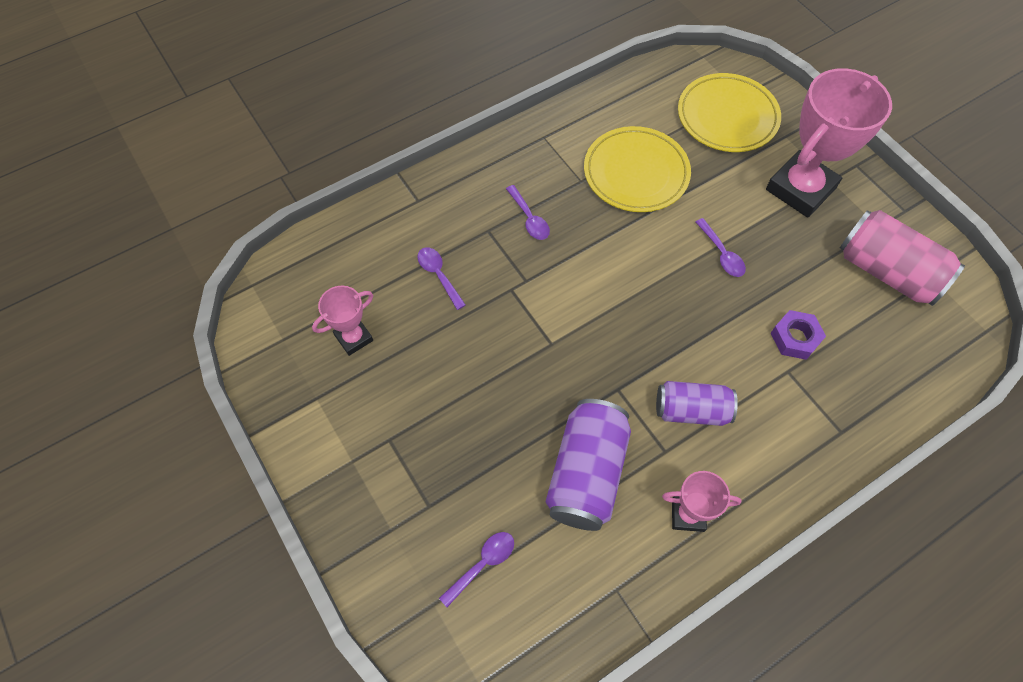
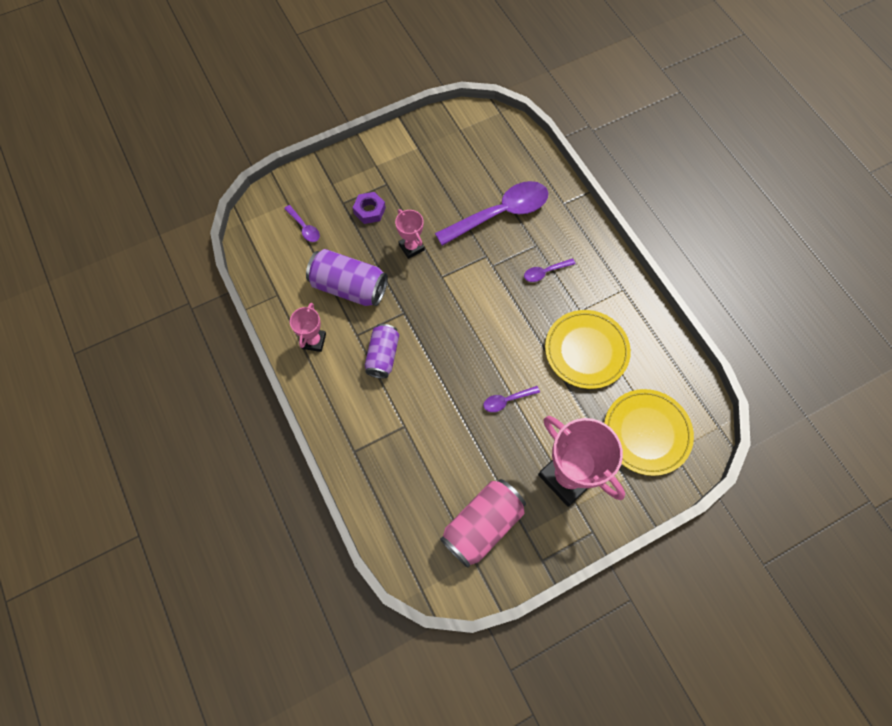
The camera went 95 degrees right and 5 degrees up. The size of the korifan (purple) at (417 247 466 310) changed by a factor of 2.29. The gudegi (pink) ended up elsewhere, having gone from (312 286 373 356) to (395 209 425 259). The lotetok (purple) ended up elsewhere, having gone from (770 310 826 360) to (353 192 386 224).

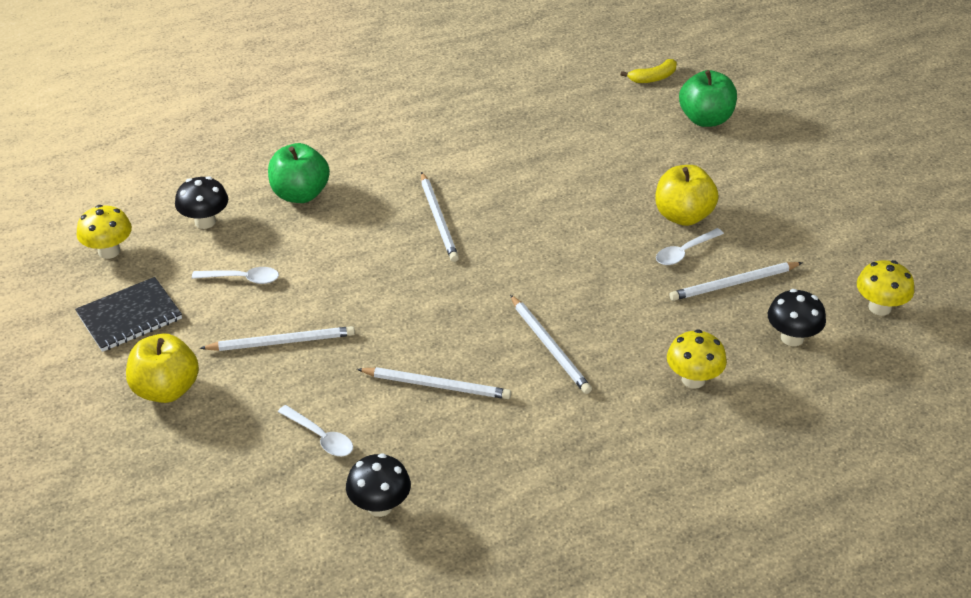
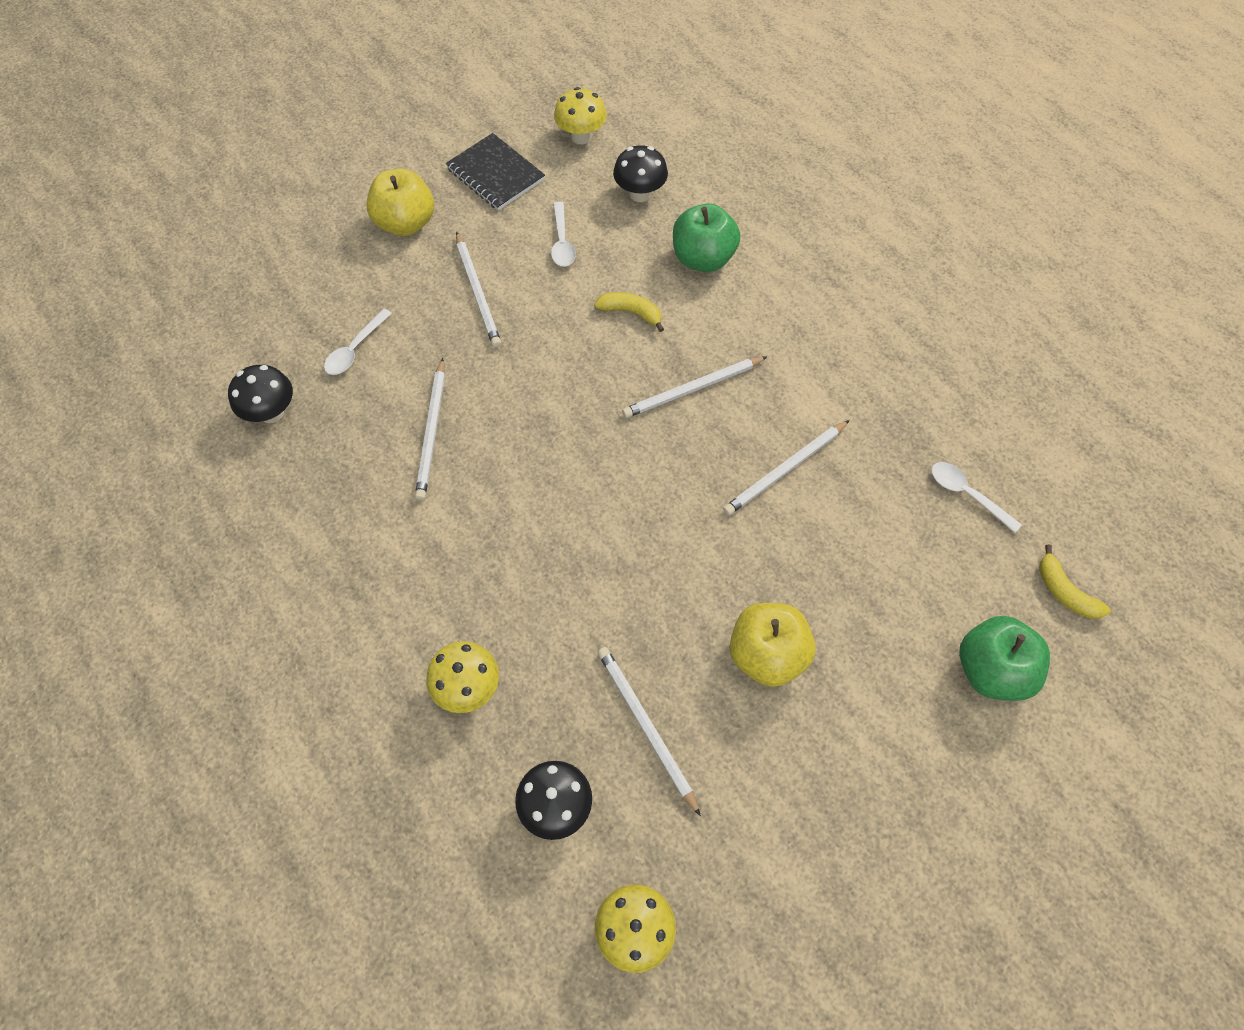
The camera went 80 degrees right and 20 degrees up. The korifan (white) ended up elsewhere, having gone from (656 228 724 265) to (932 462 1022 533). The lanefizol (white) ended up elsewhere, having gone from (510 295 592 394) to (723 420 850 516). The second view gained the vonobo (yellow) at (594 292 664 332).

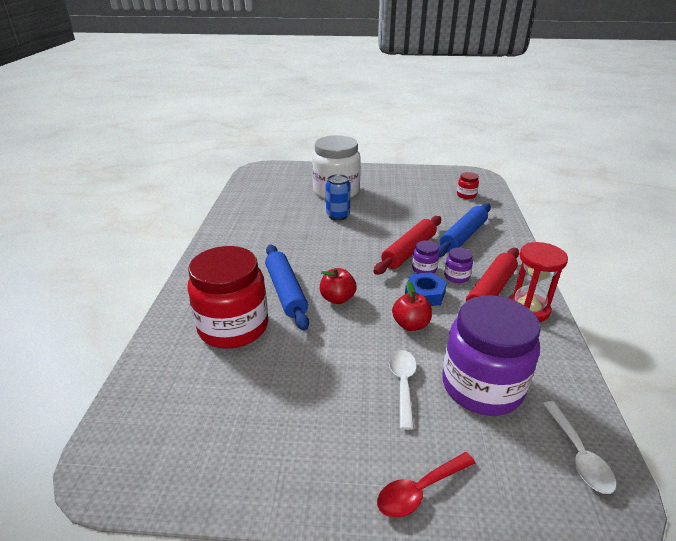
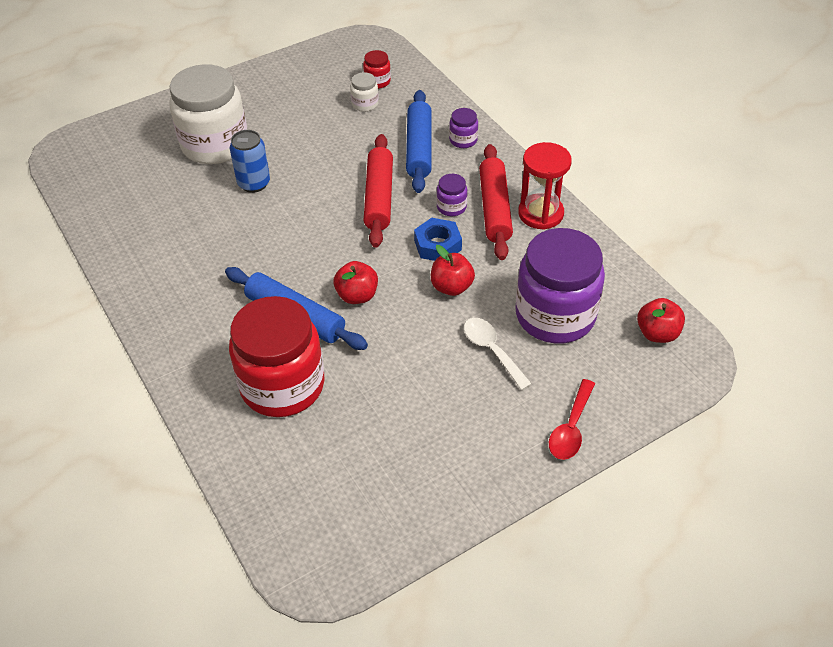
The camera went 35 degrees left and 15 degrees up. The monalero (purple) ended up elsewhere, having gone from (412 240 439 274) to (449 108 478 148). Where the korifan (white) stood at (543 401 616 494), the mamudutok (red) came to stand at (637 298 685 343). The second view gained the monalero (white) at (350 72 379 112).

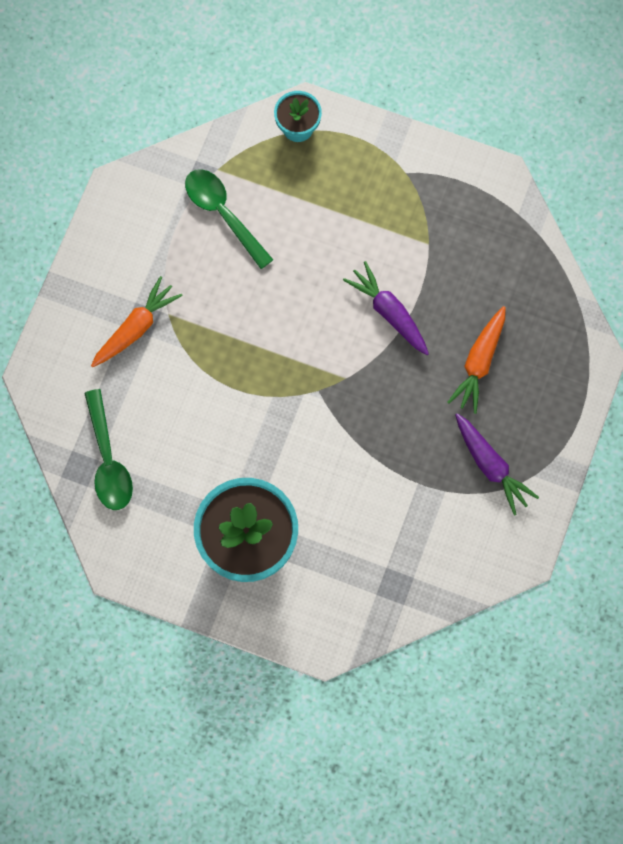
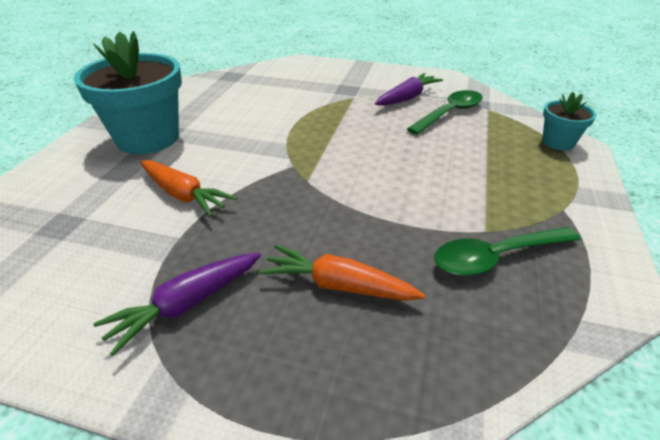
The camera went 85 degrees right and 35 degrees down. The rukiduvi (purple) ended up elsewhere, having gone from (343 261 429 355) to (375 73 443 106). The rukiduvi (orange) ended up elsewhere, having gone from (91 276 183 367) to (141 160 237 217). The korifan (green) ended up elsewhere, having gone from (84 389 133 510) to (434 227 581 276).

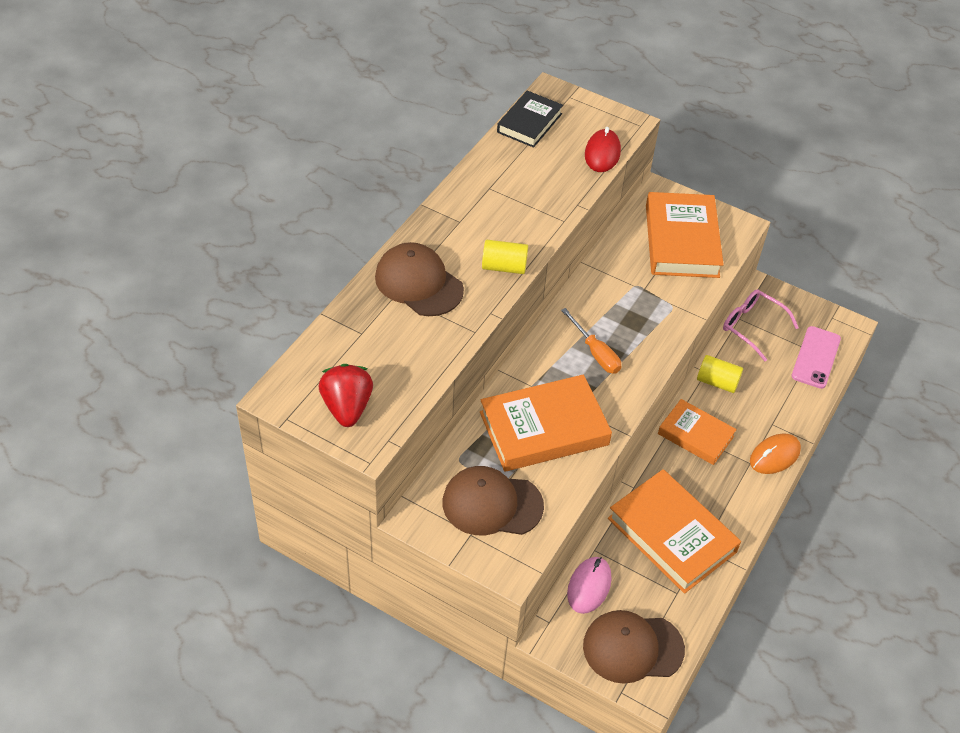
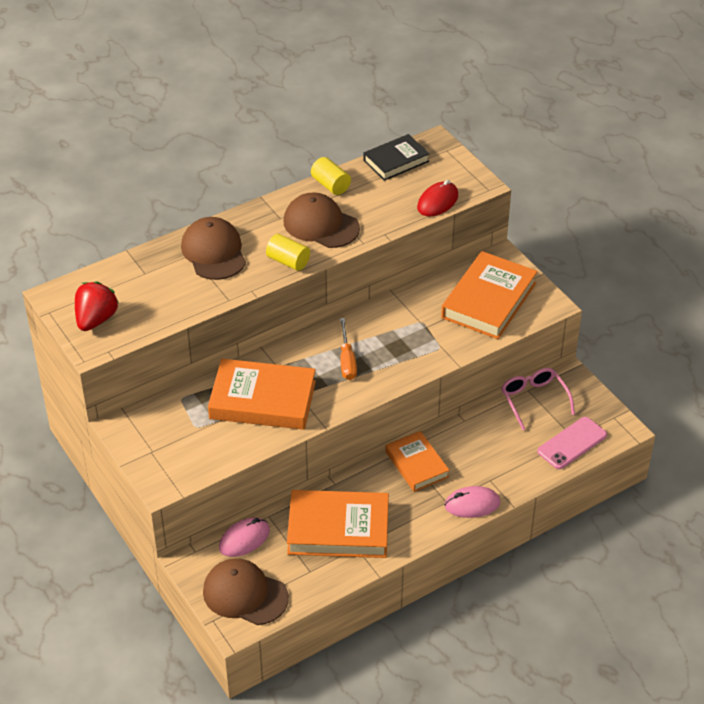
The camera went 30 degrees right and 5 degrees down. The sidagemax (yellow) ended up elsewhere, having gone from (697 355 743 393) to (311 157 351 195). What was the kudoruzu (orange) at (750 433 801 474) turned into the kudoruzu (pink) at (445 486 500 518). The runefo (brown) ended up elsewhere, having gone from (443 466 544 535) to (284 192 360 248). The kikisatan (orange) at (608 469 741 594) ended up facing another way, 75 degrees counterclockwise from before.

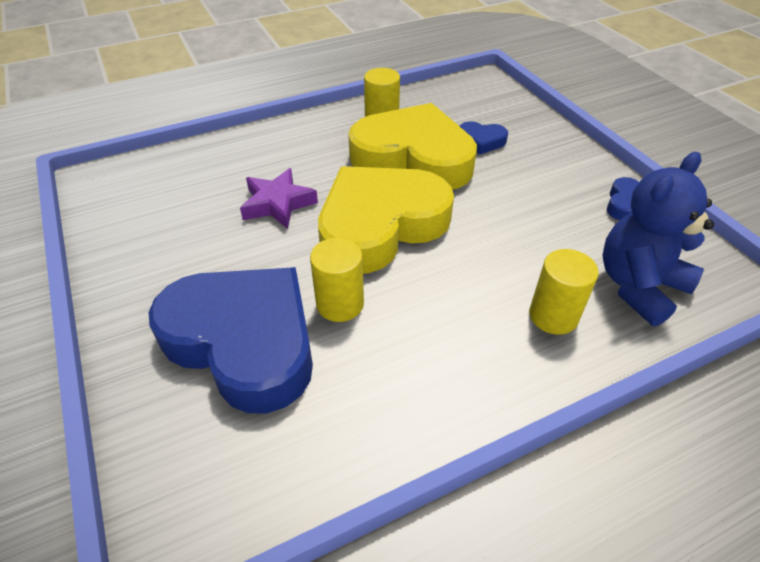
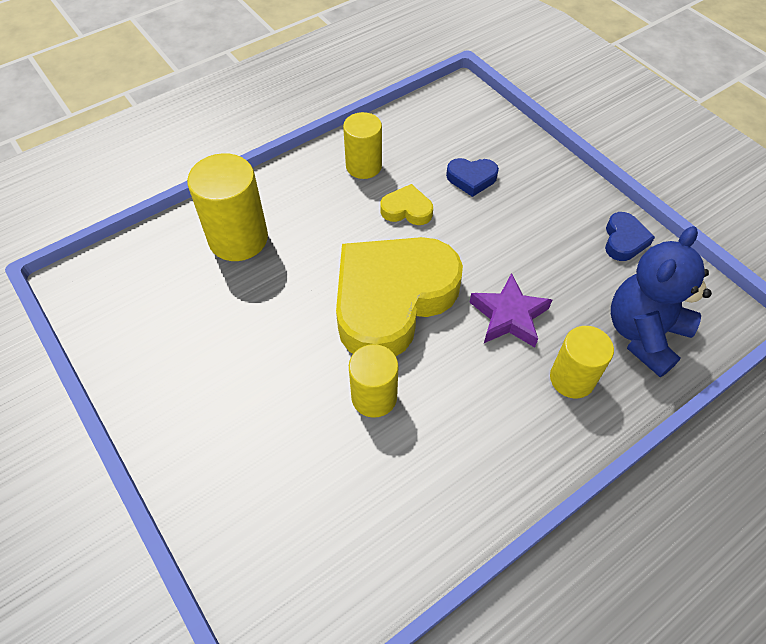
The camera went 10 degrees left and 10 degrees up. The size of the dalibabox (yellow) at (348 103 477 190) changed by a factor of 0.40. The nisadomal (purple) ended up elsewhere, having gone from (240 168 318 229) to (469 273 552 348). The second view lost the dalibabox (blue) at (148 267 313 414). The second view gained the sidagemax (yellow) at (187 153 268 261).

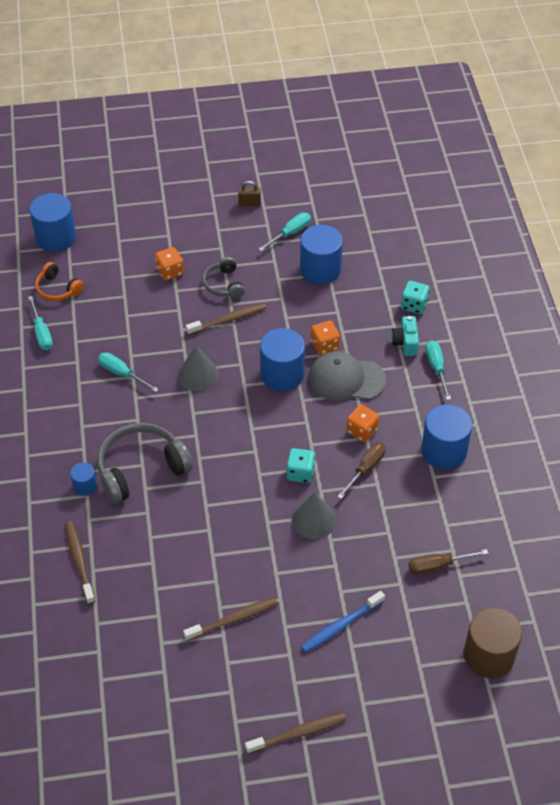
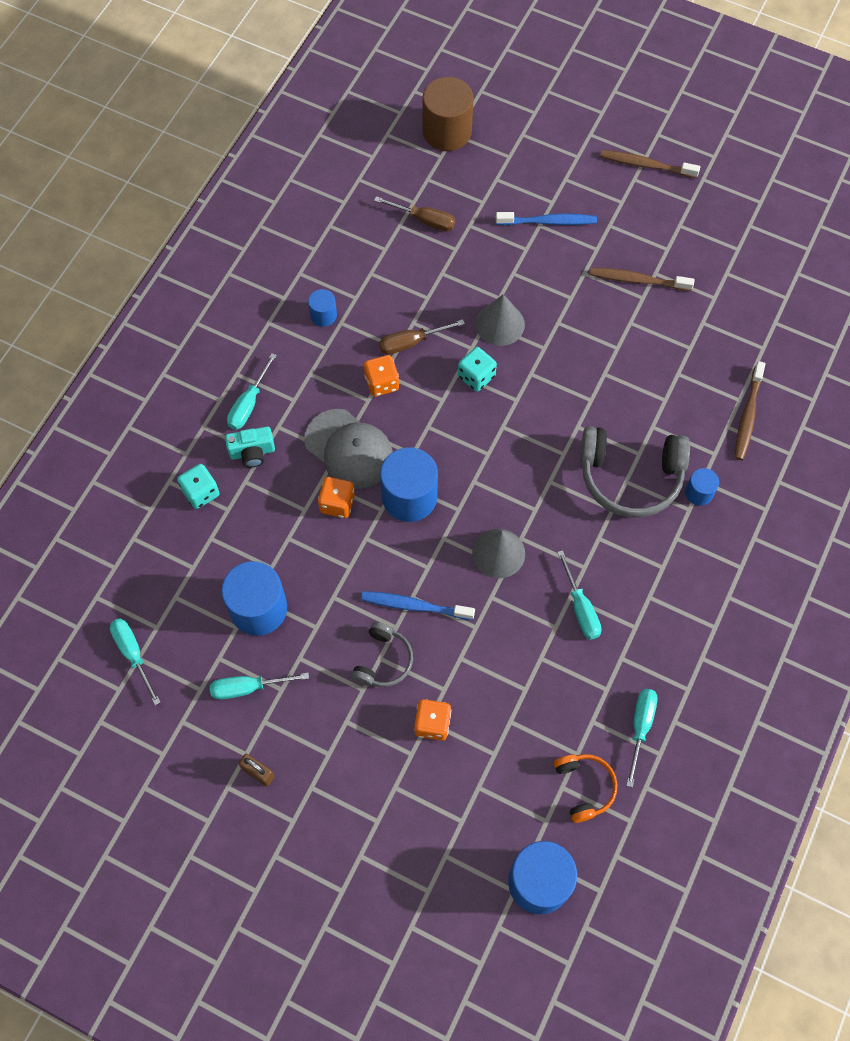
The camera went 145 degrees left and 15 degrees up. What was the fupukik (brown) at (186 303 266 335) turned into the fupukik (blue) at (361 591 475 620). The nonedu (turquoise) at (391 316 419 356) ended up facing another way, 45 degrees clockwise from before. The size of the sidagemax (blue) at (421 404 472 469) changed by a factor of 0.51. The second view gained the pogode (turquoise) at (110 619 161 705).

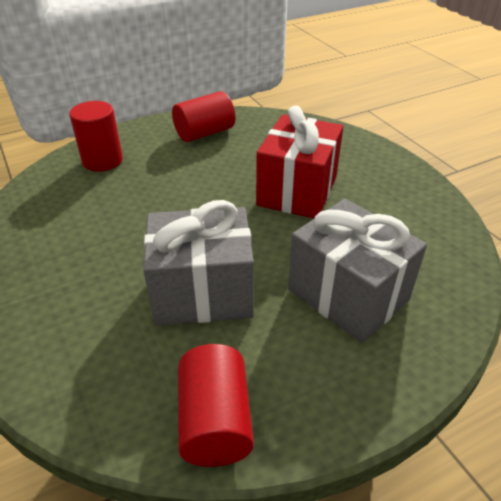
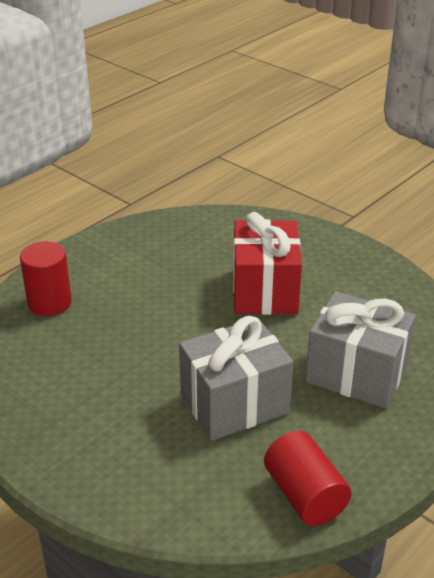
The camera went 20 degrees left and 5 degrees down. The second view lost the sidagemax (red) at (172 91 235 142).

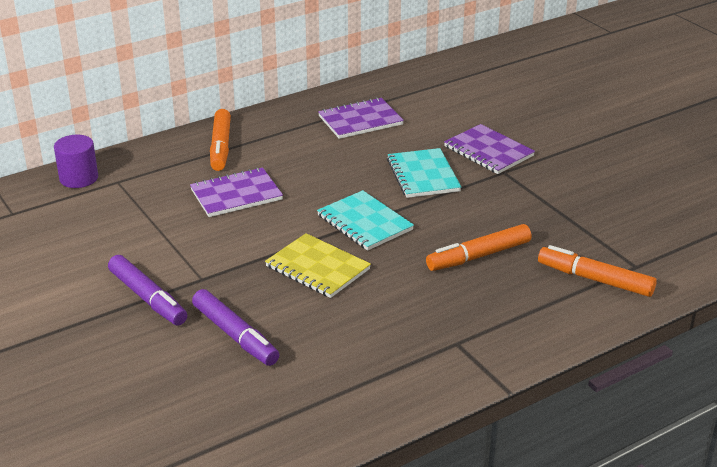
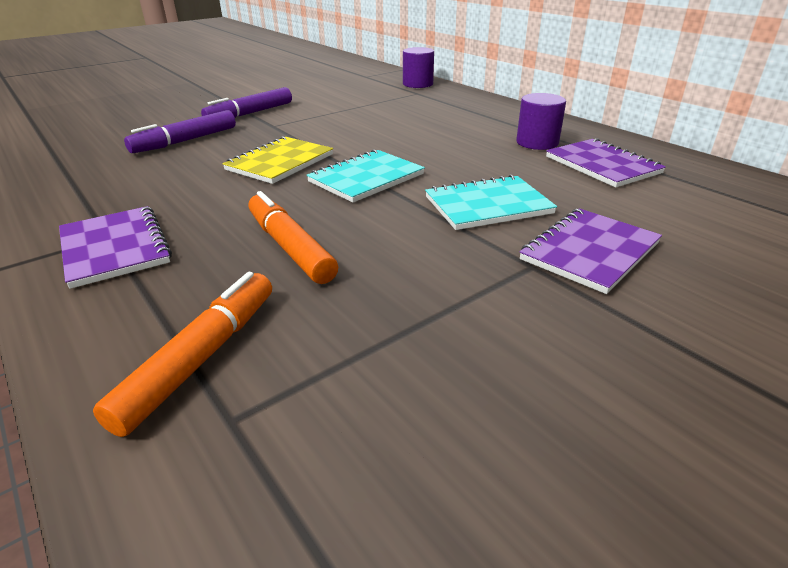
The camera went 85 degrees right and 0 degrees up. The second view lost the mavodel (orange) at (210 109 231 171). The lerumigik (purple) ended up elsewhere, having gone from (190 167 283 217) to (59 206 172 289). The second view gained the sidagemax (purple) at (516 93 566 150).

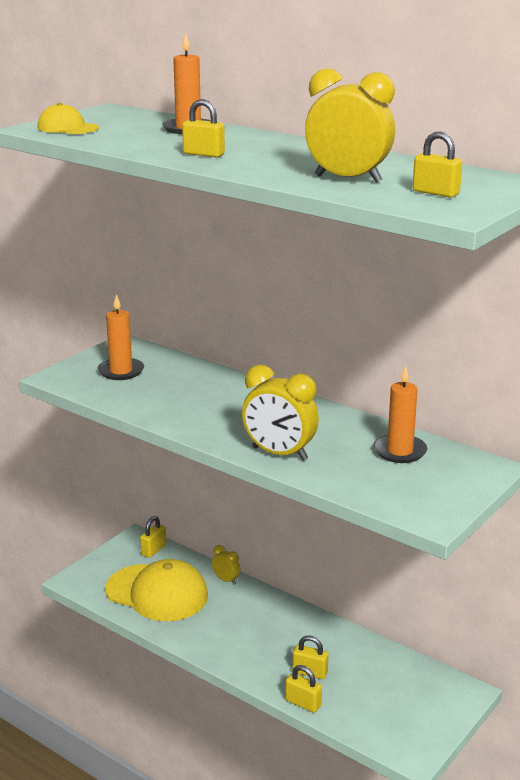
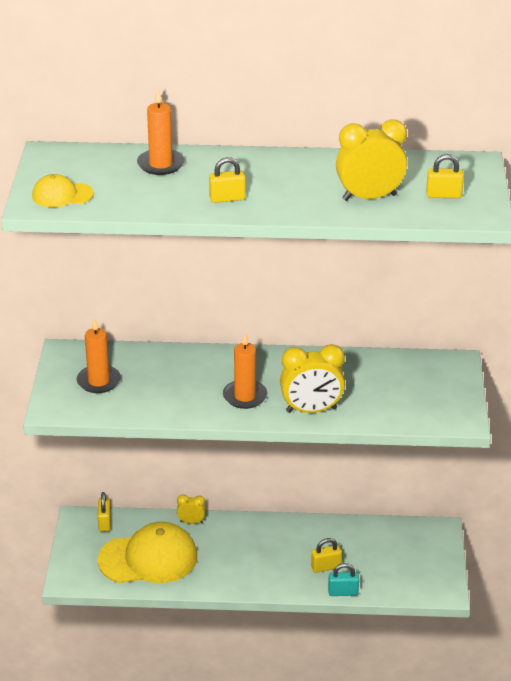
The camera went 35 degrees left and 10 degrees up. The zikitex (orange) ended up elsewhere, having gone from (373 365 427 463) to (223 333 267 409). What was the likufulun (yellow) at (285 665 322 713) turned into the likufulun (turquoise) at (328 563 359 596).

